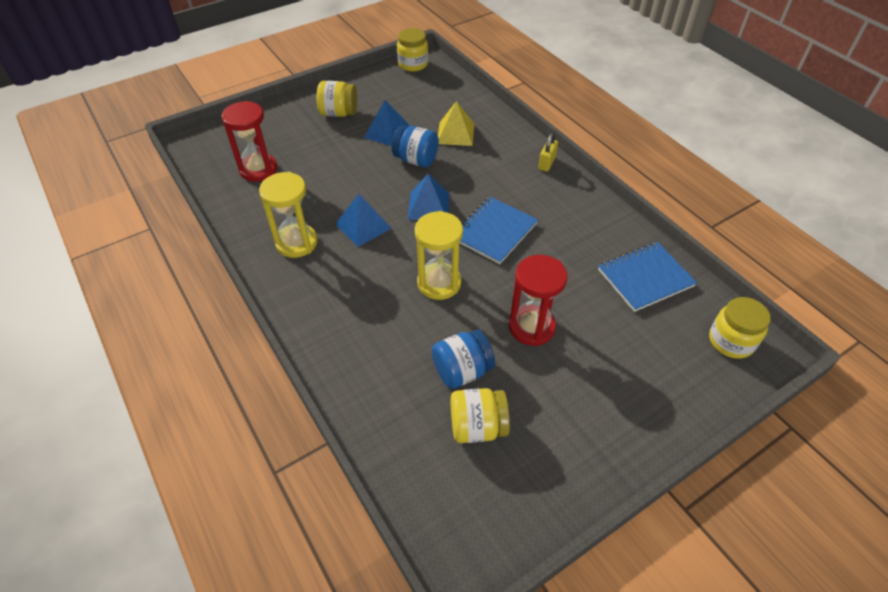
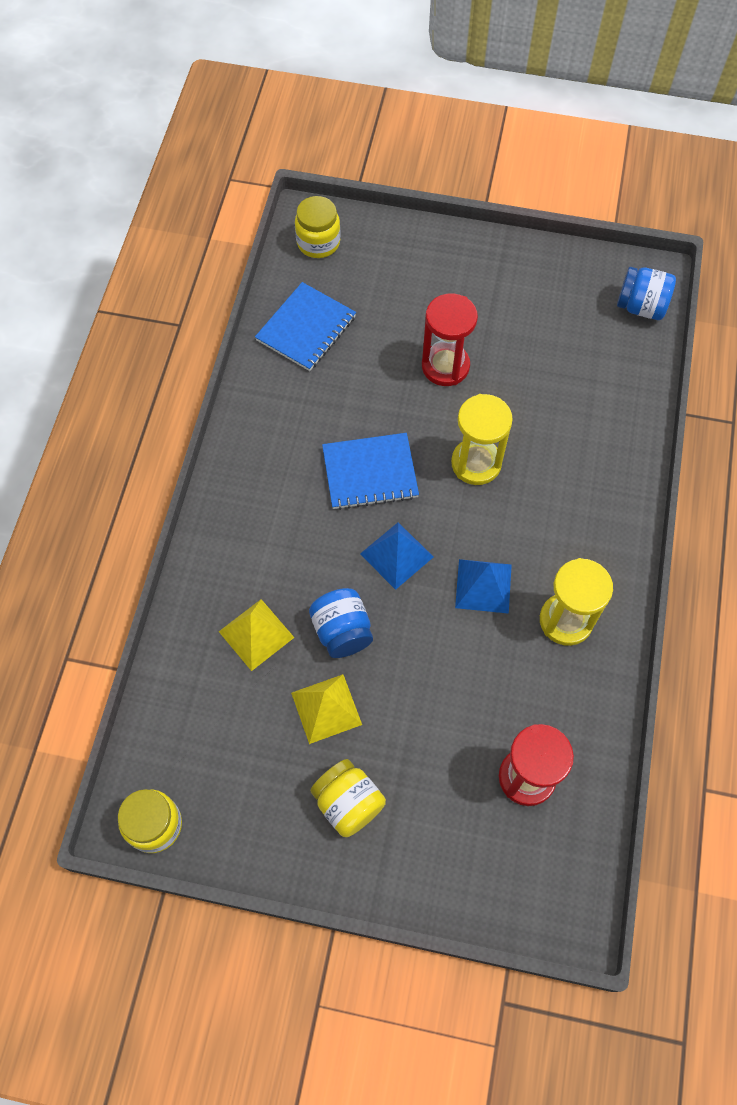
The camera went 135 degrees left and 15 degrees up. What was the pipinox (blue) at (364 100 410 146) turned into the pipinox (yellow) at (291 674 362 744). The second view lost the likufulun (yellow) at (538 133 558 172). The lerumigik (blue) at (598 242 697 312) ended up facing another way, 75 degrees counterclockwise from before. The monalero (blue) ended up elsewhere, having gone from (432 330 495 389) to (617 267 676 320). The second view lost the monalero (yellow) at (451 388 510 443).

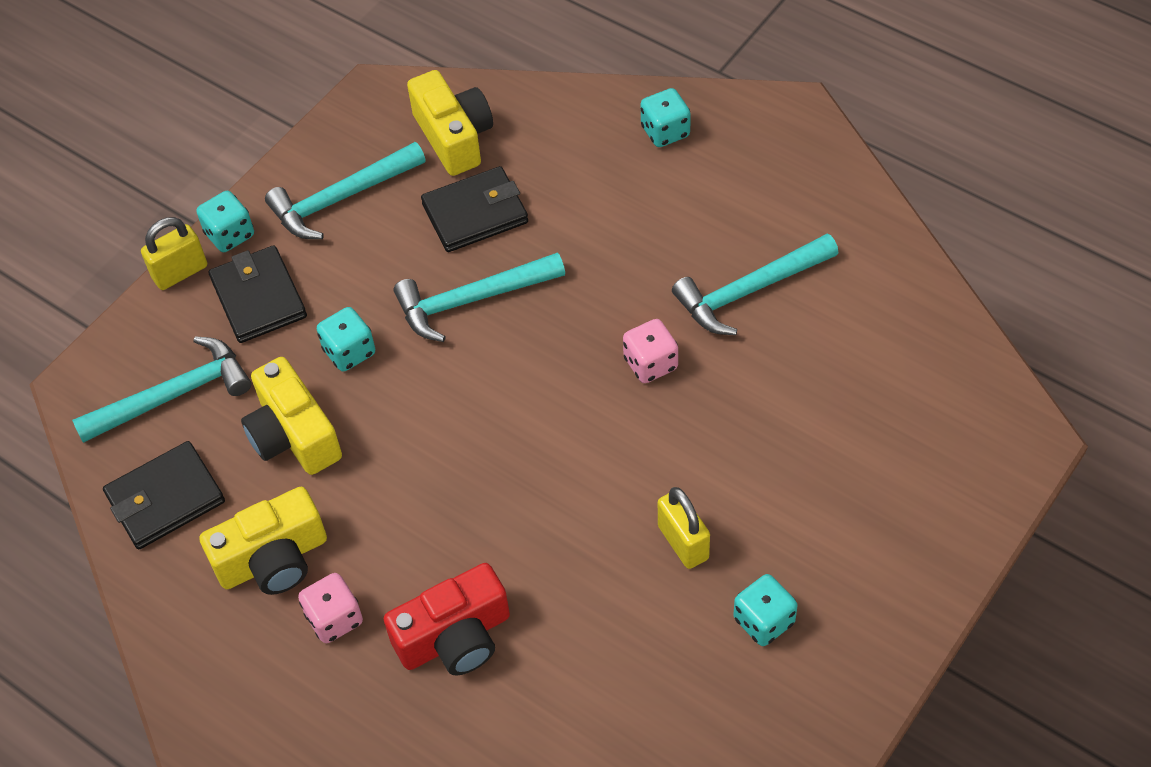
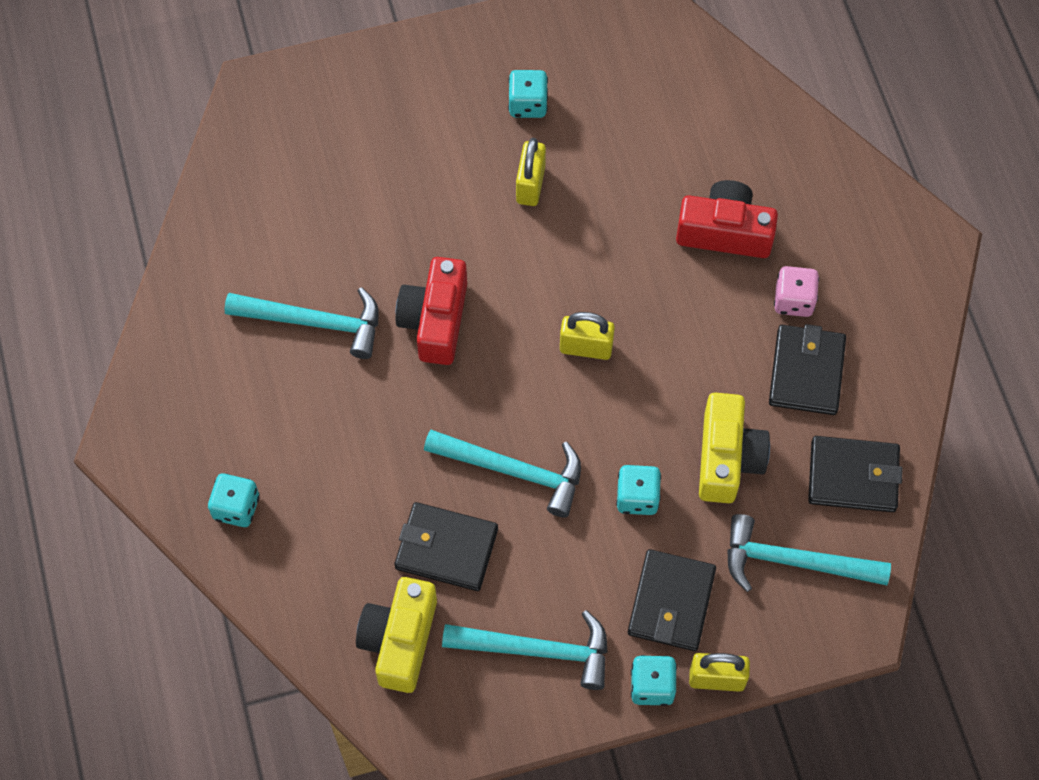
The camera went 145 degrees left and 10 degrees up. Where the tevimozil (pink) stood at (623 319 678 383), the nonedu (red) came to stand at (396 257 467 365). Where the nonedu (yellow) stood at (199 487 327 595), the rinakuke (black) came to stand at (769 324 846 415). The second view gained the likufulun (yellow) at (560 312 615 360).

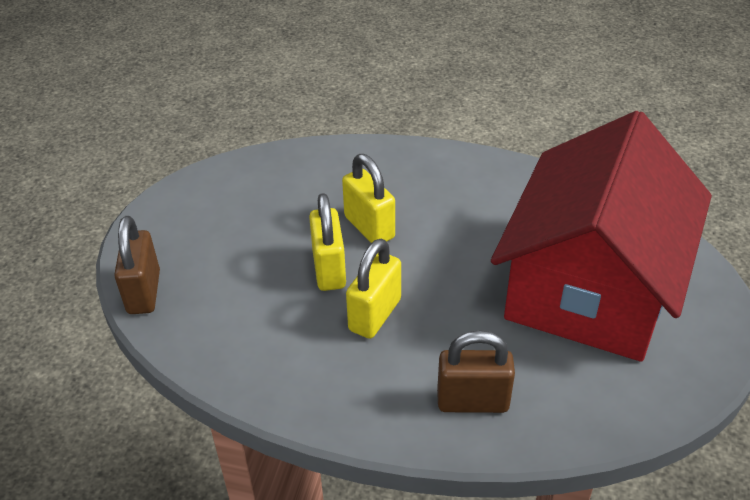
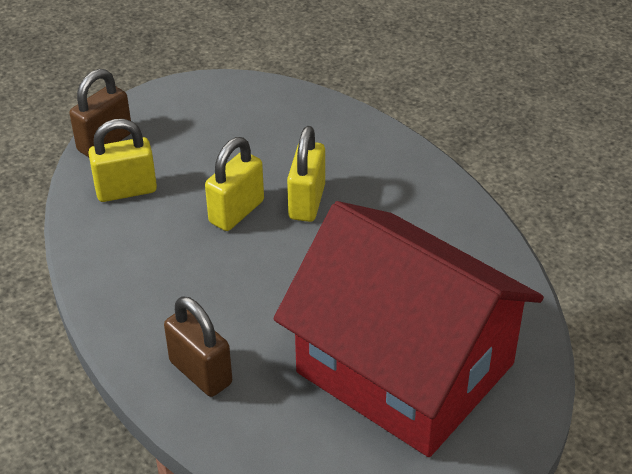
The camera went 45 degrees right and 0 degrees up. The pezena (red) at (491 111 712 362) ended up facing another way, 60 degrees clockwise from before. The likufulun (yellow) ended up elsewhere, having gone from (346 239 401 339) to (88 119 157 202).

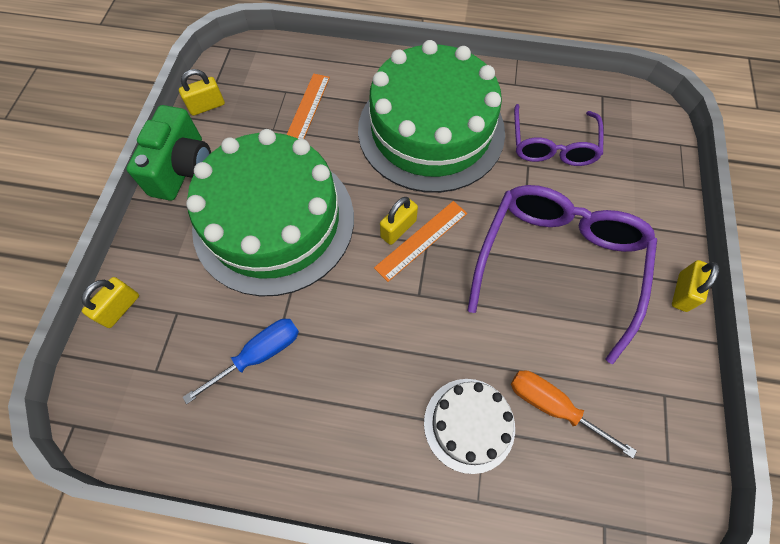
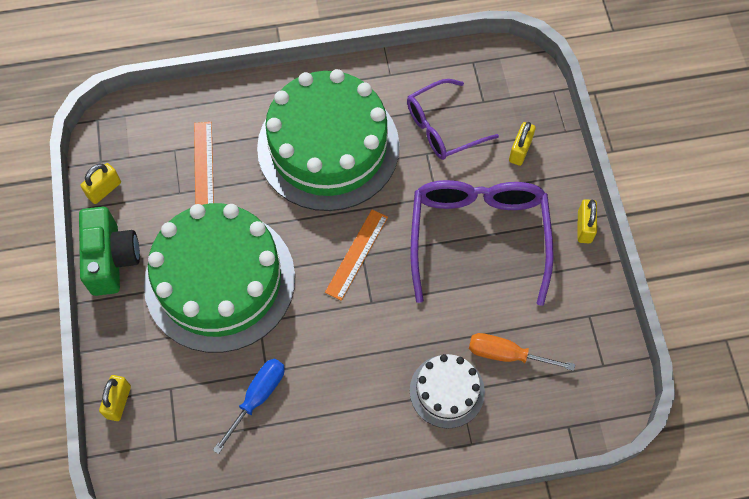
The camera went 20 degrees left and 0 degrees up. The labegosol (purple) at (514 104 604 166) ended up facing another way, 75 degrees clockwise from before. The likufulun (yellow) ended up elsewhere, having gone from (380 197 418 245) to (509 122 536 166).

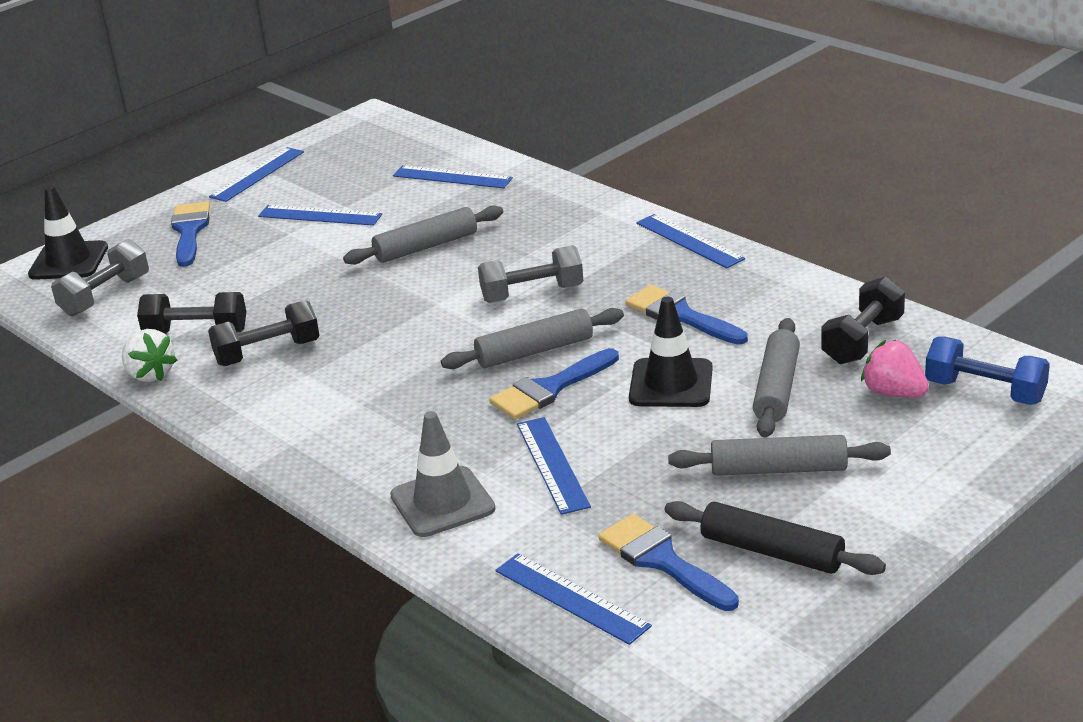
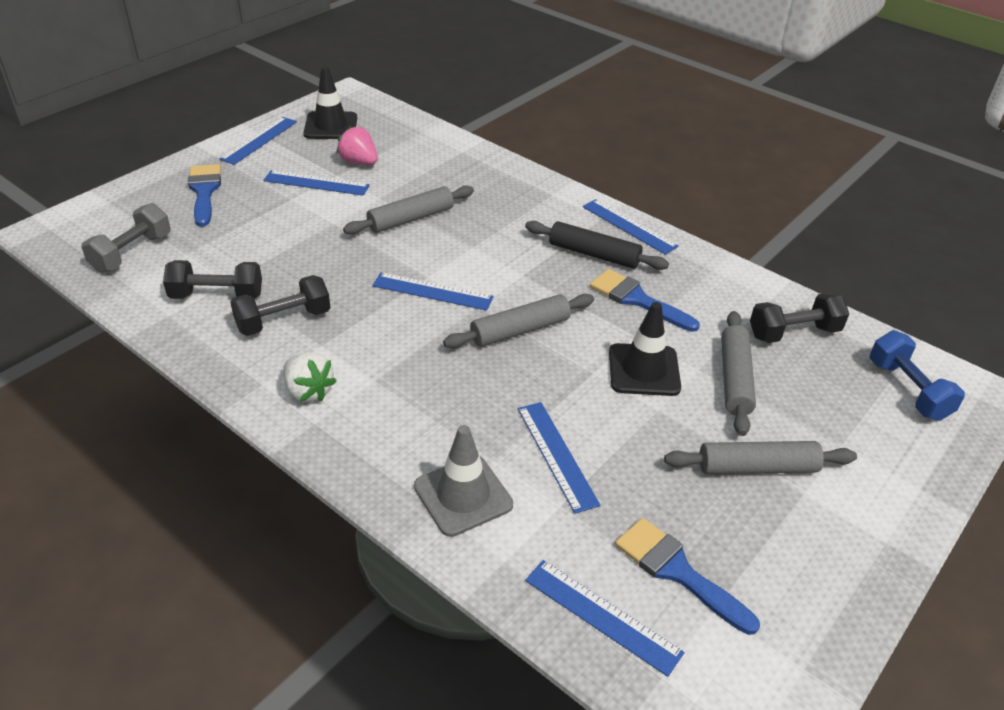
The camera went 10 degrees left and 10 degrees up. The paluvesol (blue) ended up elsewhere, having gone from (393 165 513 188) to (372 272 494 311). The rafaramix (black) ended up elsewhere, having gone from (28 185 108 280) to (303 66 357 139). The second view lost the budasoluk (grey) at (478 245 583 303). The budasoluk (black) at (821 277 905 364) ended up facing another way, 45 degrees clockwise from before. The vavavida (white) ended up elsewhere, having gone from (122 329 177 382) to (283 352 336 402). The budasoluk (blue) at (925 337 1050 405) ended up facing another way, 45 degrees clockwise from before. The vavavida (pink) ended up elsewhere, having gone from (861 340 929 398) to (336 126 378 165). The second view lost the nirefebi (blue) at (489 348 619 420). The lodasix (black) ended up elsewhere, having gone from (665 501 886 575) to (525 221 669 270).

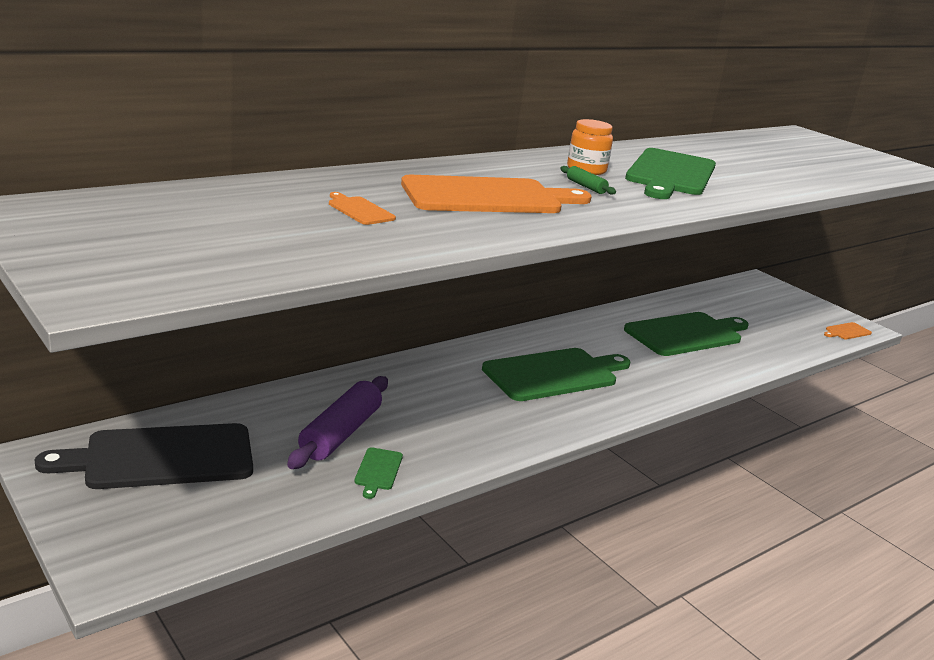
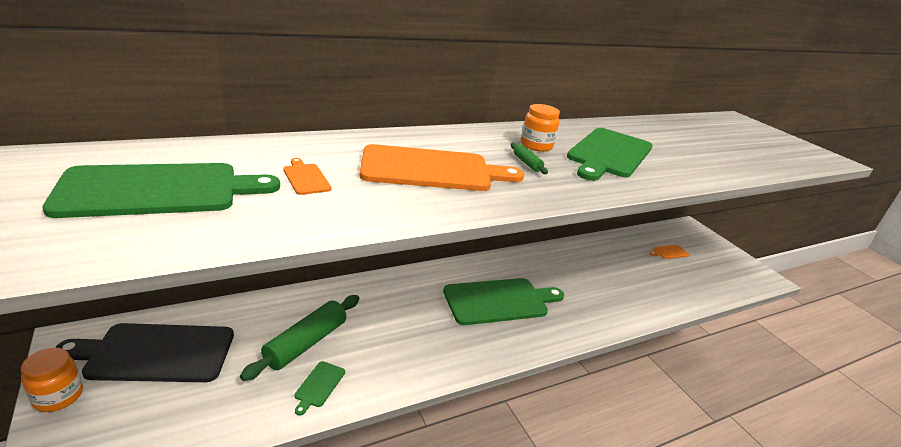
The camera went 10 degrees right and 5 degrees up. The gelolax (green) ended up elsewhere, having gone from (624 312 749 356) to (42 163 280 218). The gelolax (orange) ended up elsewhere, having gone from (824 322 872 339) to (649 245 689 259). What was the lodasix (purple) at (287 376 388 469) turned into the lodasix (green) at (240 295 359 381). The second view gained the monalero (orange) at (21 348 83 412).

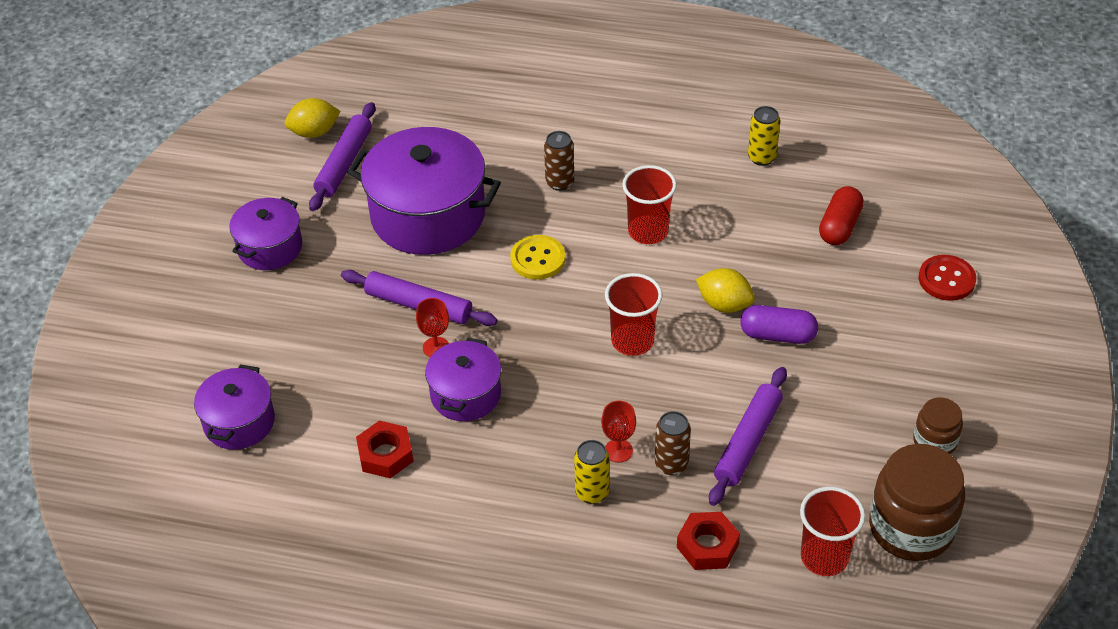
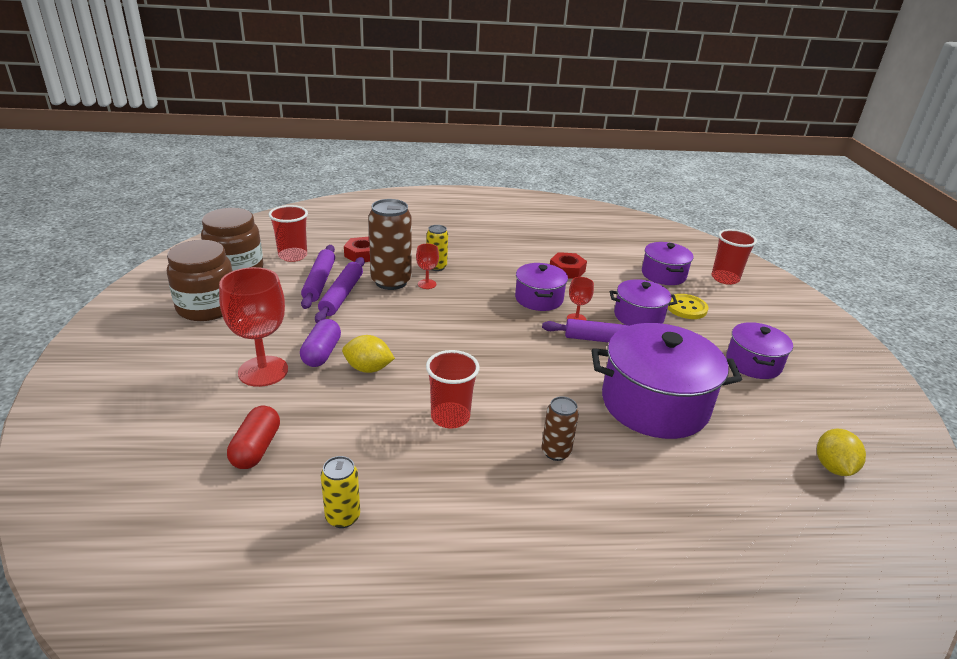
The camera went 160 degrees right and 15 degrees down. The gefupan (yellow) at (285 98 340 138) ended up facing another way, 45 degrees counterclockwise from before. The lodasix (purple) ended up elsewhere, having gone from (309 102 375 211) to (301 245 335 309). The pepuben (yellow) ended up elsewhere, having gone from (510 235 565 280) to (667 294 708 319). The second view lost the pepuben (red) at (919 255 976 301). The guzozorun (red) ended up elsewhere, having gone from (605 273 662 356) to (712 229 757 285). The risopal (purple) at (740 305 818 344) ended up facing another way, 75 degrees counterclockwise from before. The size of the monalero (brown) at (913 398 963 454) changed by a factor of 1.86. The size of the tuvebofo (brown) at (655 411 691 475) changed by a factor of 1.84. The second view gained the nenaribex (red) at (219 267 288 387). The second view gained the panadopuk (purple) at (610 279 677 325).

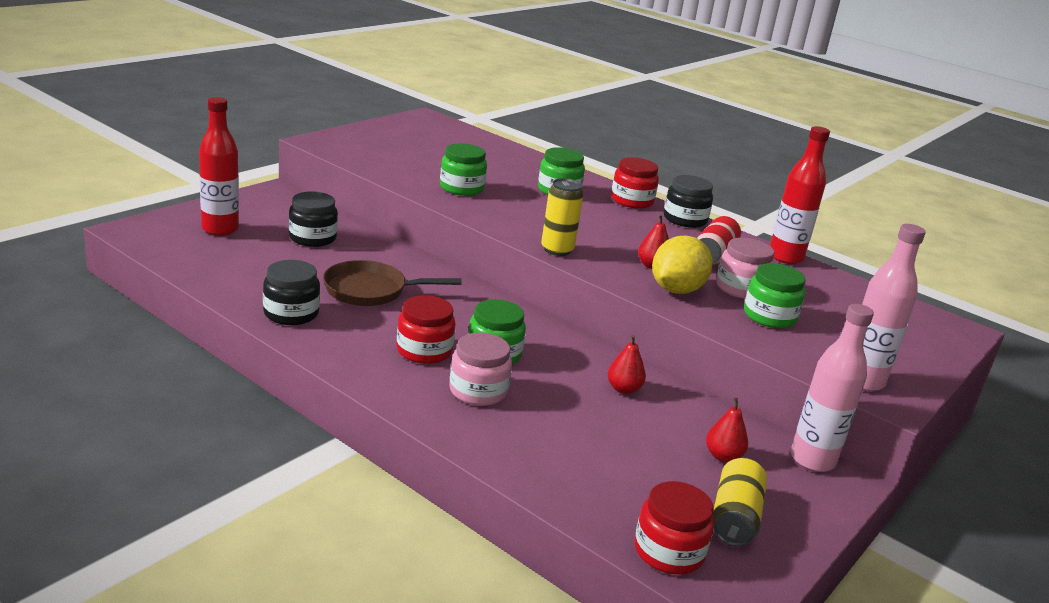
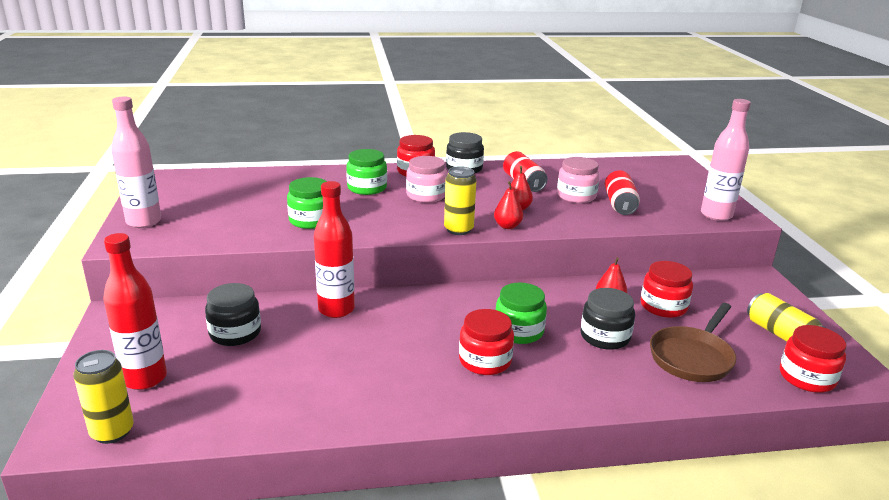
The camera went 45 degrees left and 0 degrees up. The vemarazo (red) ended up elsewhere, having gone from (770 126 830 264) to (314 181 355 318). The second view lost the gefupan (yellow) at (652 235 713 294). The monalero (black) ended up elsewhere, having gone from (263 260 320 325) to (581 288 635 350). The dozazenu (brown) ended up elsewhere, having gone from (323 260 462 306) to (650 303 737 382). Where the monalero (green) stood at (744 263 806 328), the tuvebofo (red) came to stand at (605 170 640 215). The vemarazo (pink) ended up elsewhere, having gone from (791 304 874 472) to (111 97 161 228). The monalero (pink) ended up elsewhere, having gone from (449 333 512 406) to (406 156 447 203). The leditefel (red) ended up elsewhere, having gone from (706 397 748 462) to (494 181 523 229). The second view gained the monalero (red) at (641 261 693 318). The second view gained the tuvebofo (yellow) at (73 350 134 444).

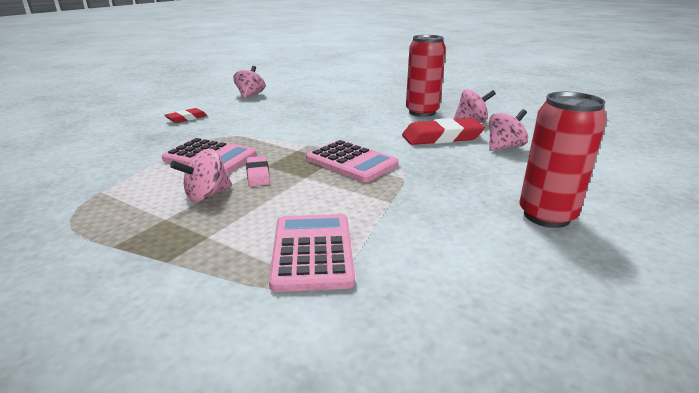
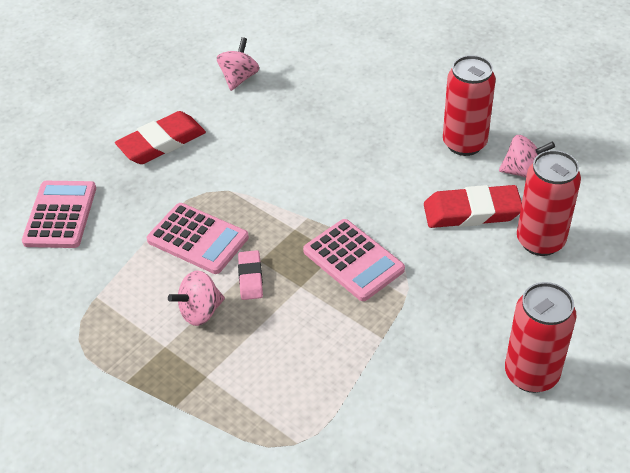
The camera went 10 degrees right and 20 degrees up. The size of the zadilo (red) at (164 108 207 123) changed by a factor of 1.78. Where the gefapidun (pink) stood at (489 109 528 151), the tuvebofo (red) came to stand at (517 150 581 256). The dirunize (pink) ended up elsewhere, having gone from (269 214 355 292) to (22 181 96 248).

